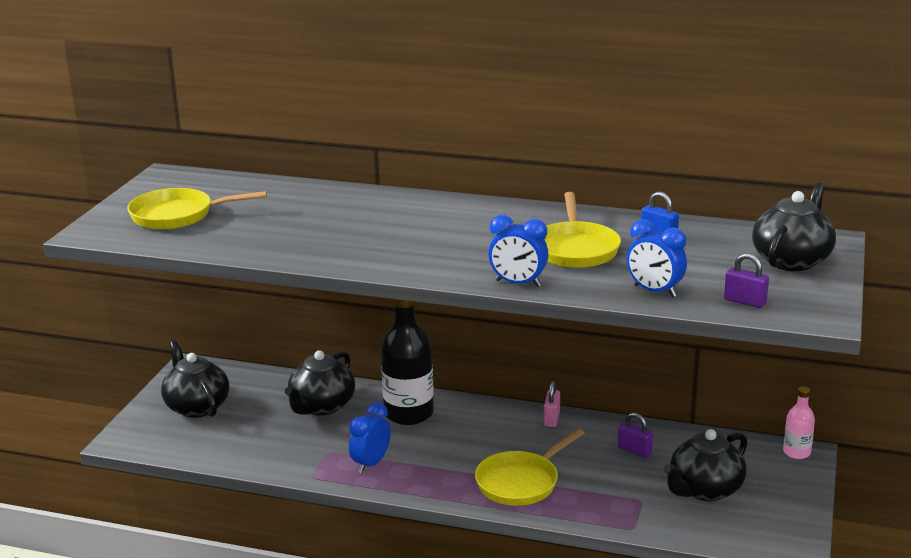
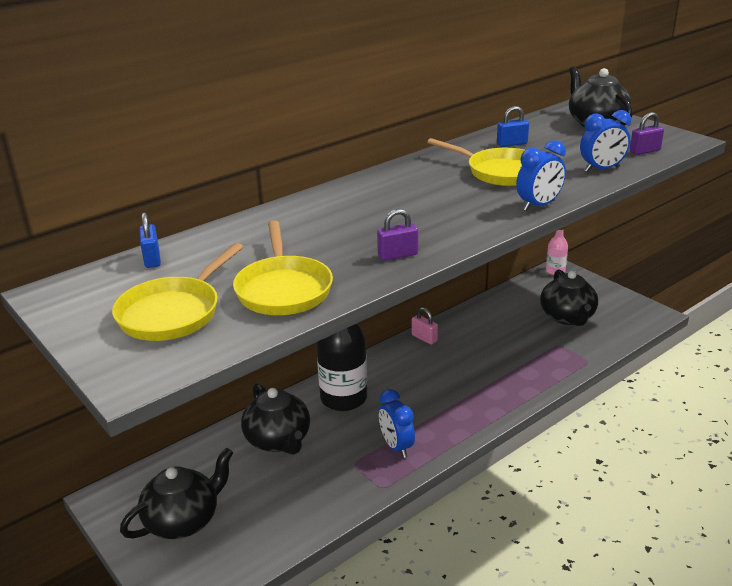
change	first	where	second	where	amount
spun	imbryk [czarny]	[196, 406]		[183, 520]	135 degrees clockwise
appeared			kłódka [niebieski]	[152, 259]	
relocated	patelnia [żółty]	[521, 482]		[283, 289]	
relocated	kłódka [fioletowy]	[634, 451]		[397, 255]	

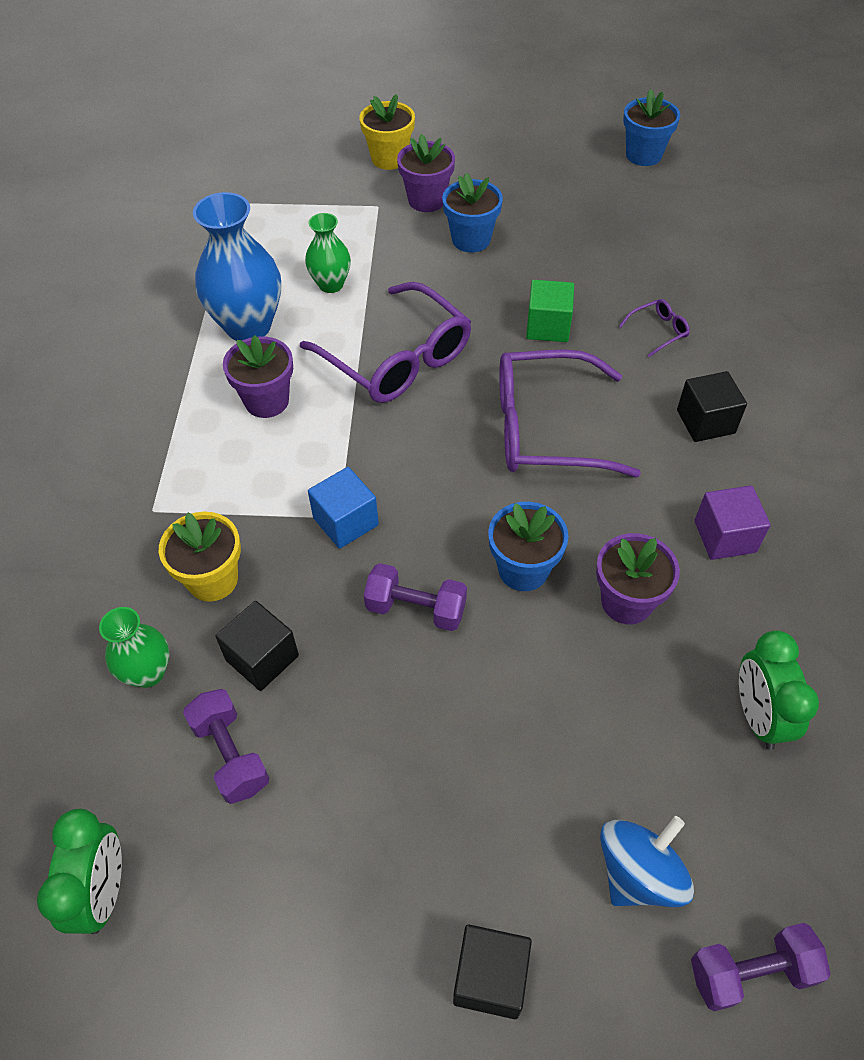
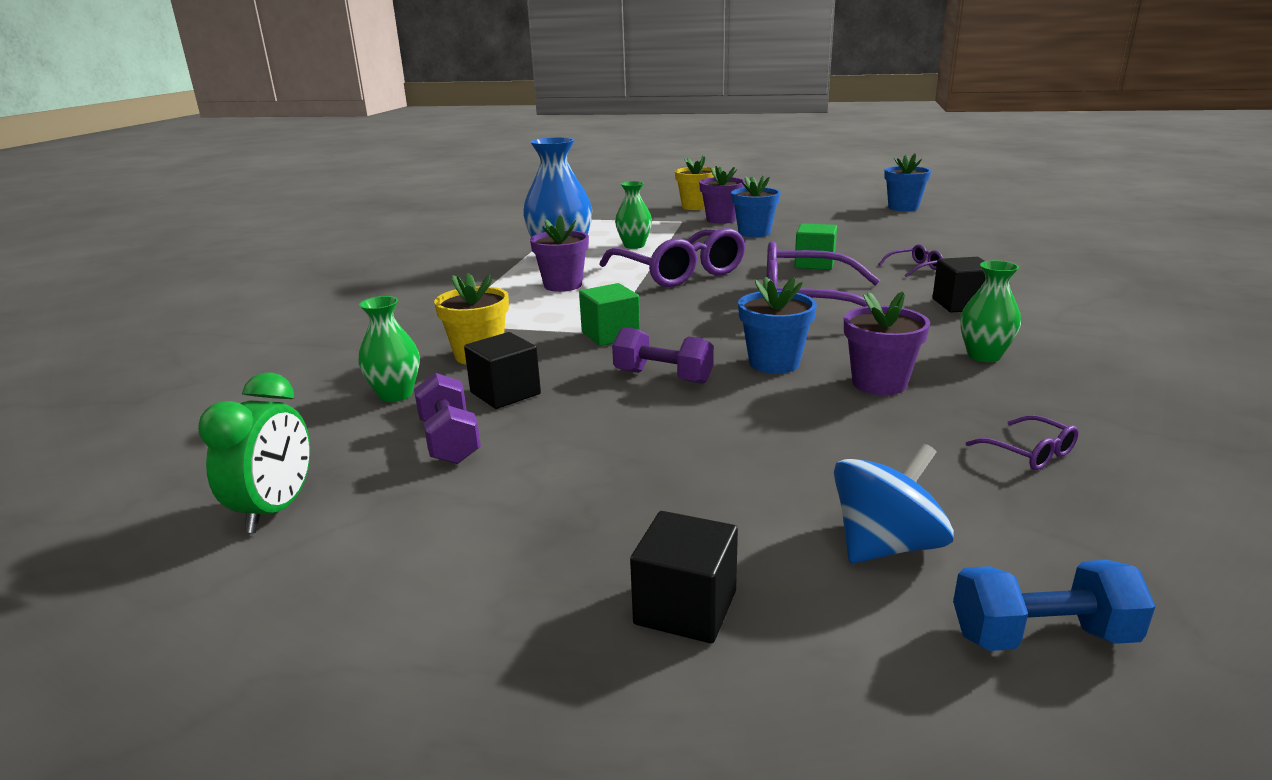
change	first	where	second	where	amount
colour	sześcian [niebieski]	[345, 521]	sześcian [zielony]	[610, 335]	
colour	hantel [fioletowy]	[751, 972]	hantel [niebieski]	[1042, 636]	
exchanged	sześcian [fioletowy]	[725, 536]	wazon [zielony]	[984, 356]	
exchanged	budzik [zielony]	[758, 716]	okulary [fioletowy]	[1030, 453]	

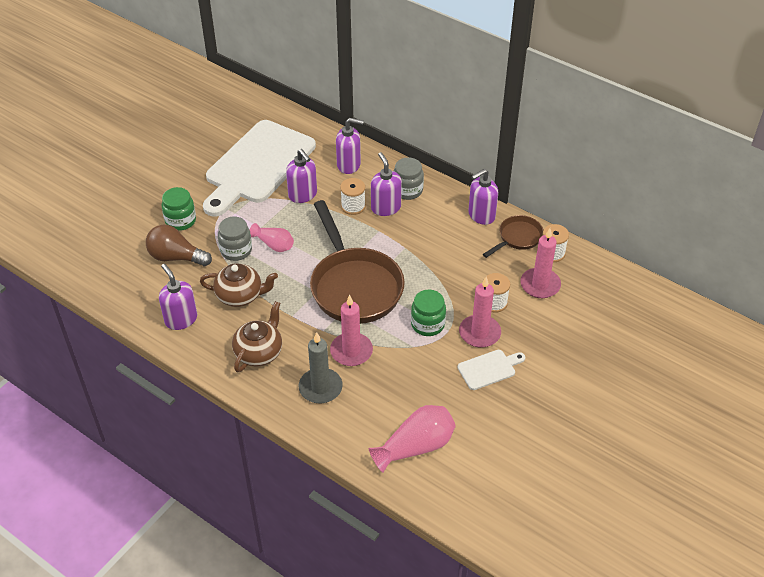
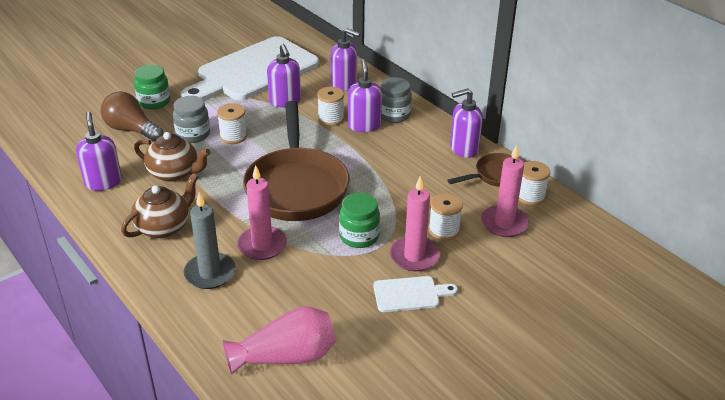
change	first	where	second	where	amount
exchanged	wazon [różowy]	[274, 244]	szpulka [biały]	[233, 136]	

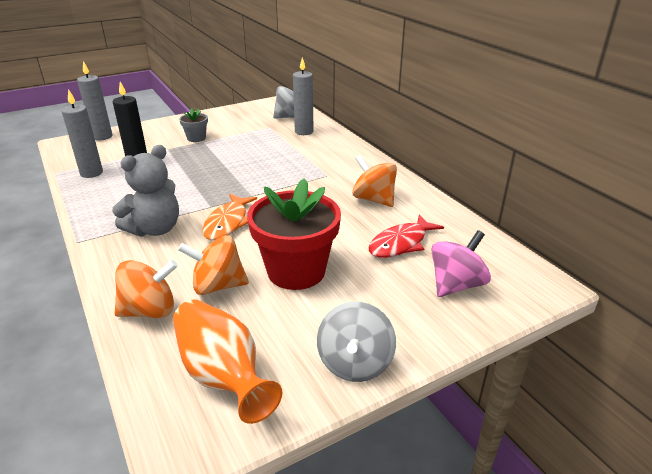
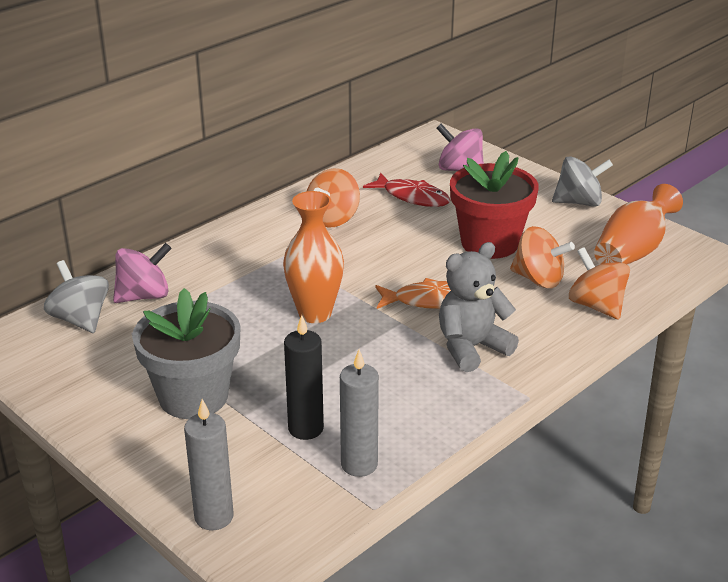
change	first	where	second	where	amount
exchanged	świeca [szary]	[304, 132]	bączek [różowy]	[144, 296]	
size	doniczka [szary]	[196, 138]		[193, 396]	x2.11
appeared			wazon [pomarańczowy]	[315, 313]	
spun	miś [szary]	[155, 229]		[471, 348]	60 degrees counterclockwise
spun	bączek [pomarańczowy]	[218, 286]		[538, 279]	45 degrees counterclockwise

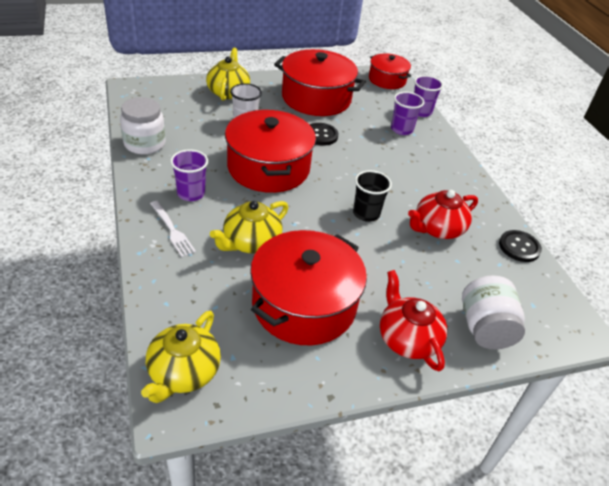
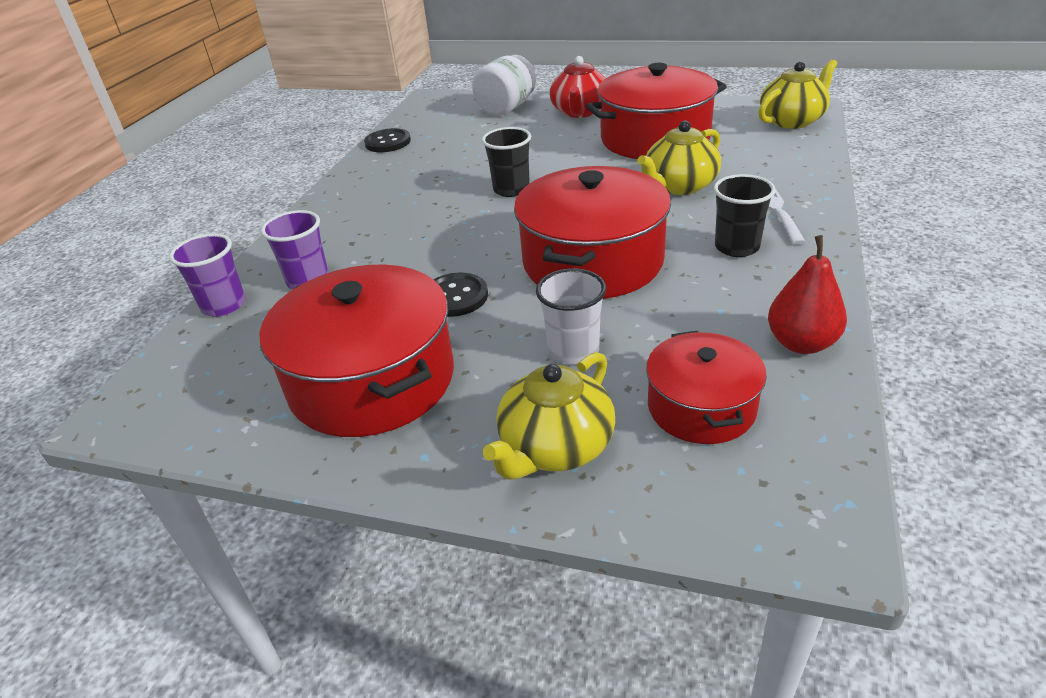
change	first	where	second	where	amount
spun	imbryk [żółty]	[251, 242]		[679, 186]	150 degrees clockwise
relocated	garnek [czerwony]	[387, 80]		[701, 407]	
colour	szklanka [fioletowy]	[191, 193]	szklanka [czarny]	[737, 247]	
exchanged	słoik [biały]	[145, 144]	gruszka [czerwony]	[801, 343]	
missing	imbryk [czerwony]	[437, 229]			

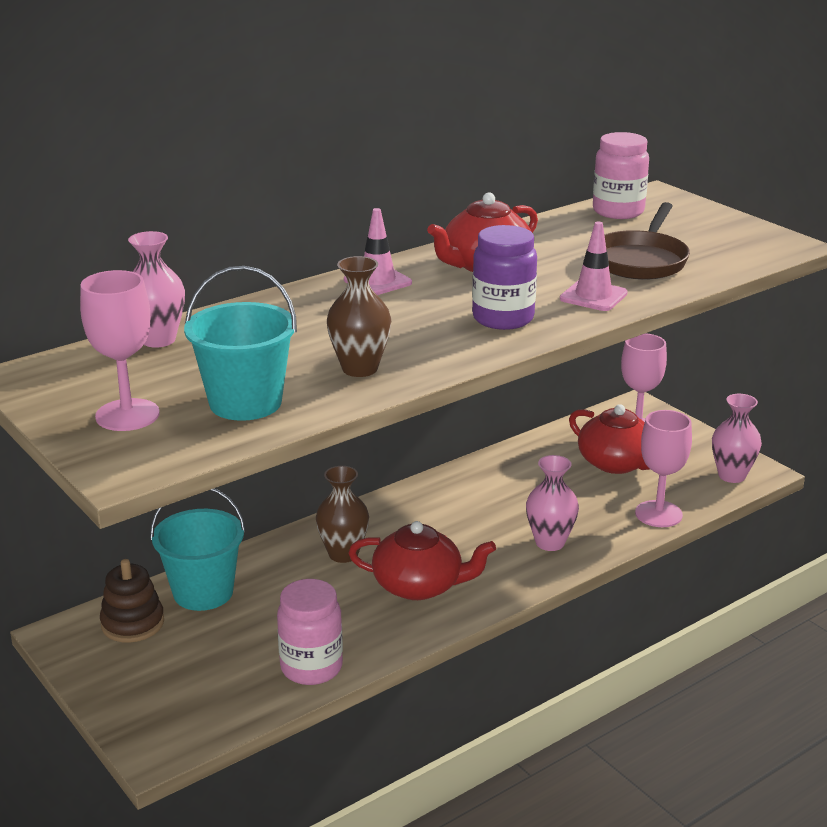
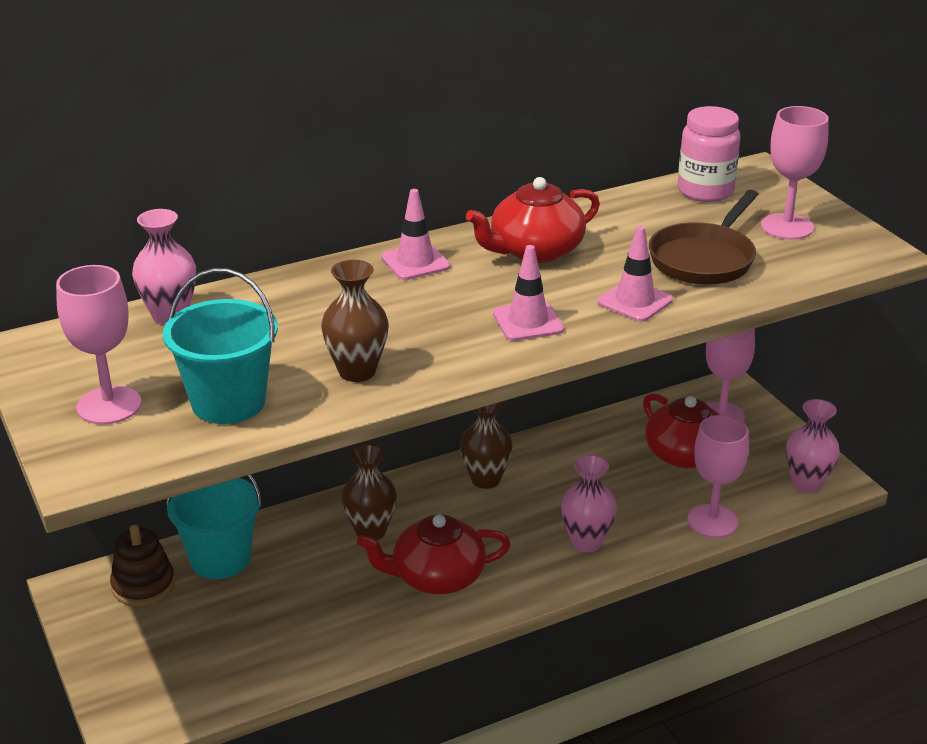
change	first	where	second	where	amount
spun	imbryk [czerwony]	[419, 585]		[437, 576]	150 degrees clockwise
appeared			wazon [brązowy]	[485, 479]	
exchanged	słoik [fioletowy]	[503, 318]	pachołek [różowy]	[528, 322]	
appeared			kielich [różowy]	[787, 227]	
missing	słoik [różowy]	[311, 667]			

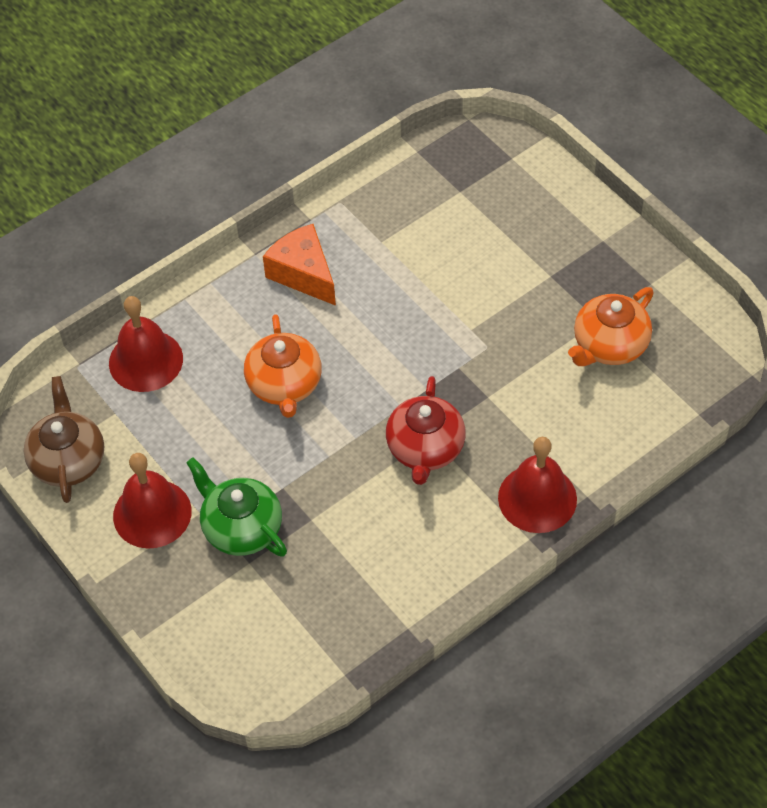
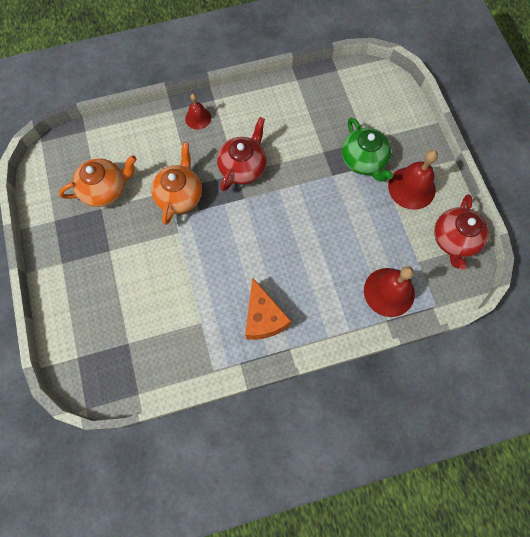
change	first	where	second	where	amount
relocated	imbryk [pomarańczowy]	[284, 385]		[180, 195]	
size	dzwonek [czerwony]	[537, 498]		[198, 118]	x0.58
colour	imbryk [brązowy]	[68, 460]	imbryk [czerwony]	[454, 240]	

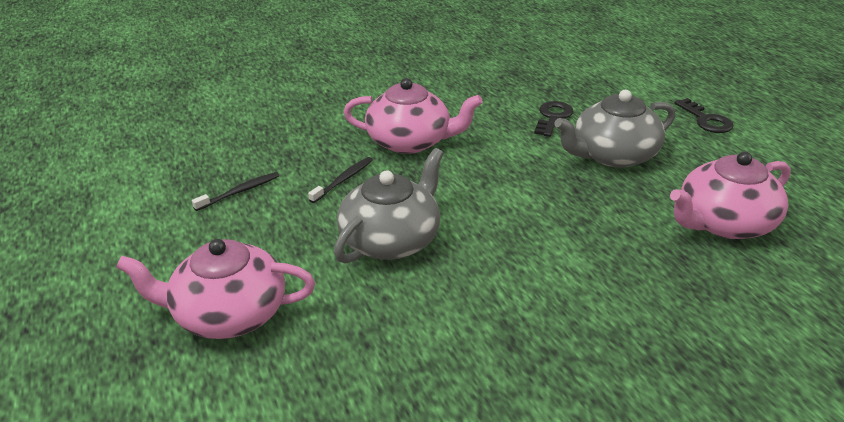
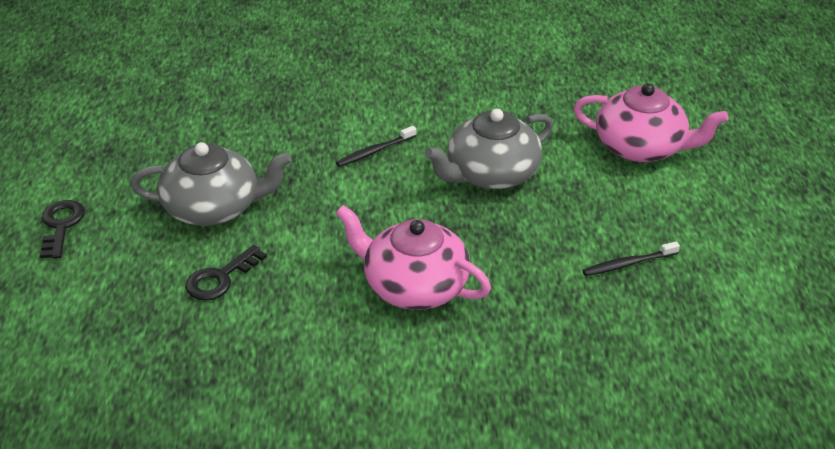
change	first	where	second	where	amount
relocated	szczoteczka do zębów [czarny]	[343, 180]		[374, 151]	
missing	imbryk [różowy]	[724, 223]			

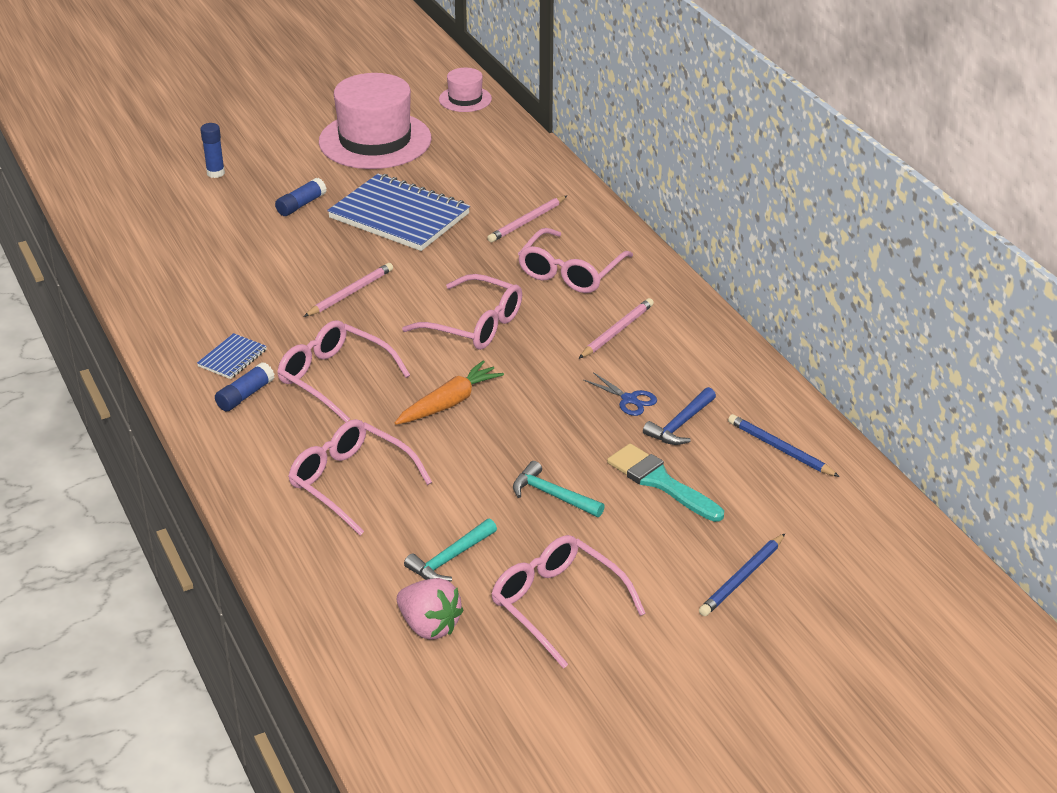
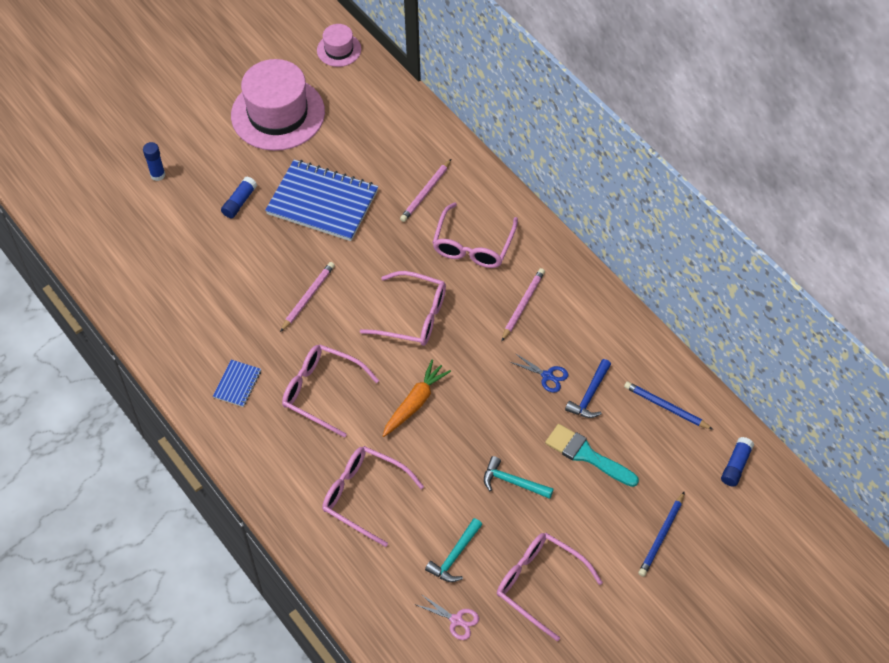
change	first	where	second	where	amount
exchanged	truskawka [różowy]	[429, 626]	nożyczki [różowy]	[456, 620]	
relocated	klej w sztyfcie [niebieski]	[245, 395]		[736, 465]	

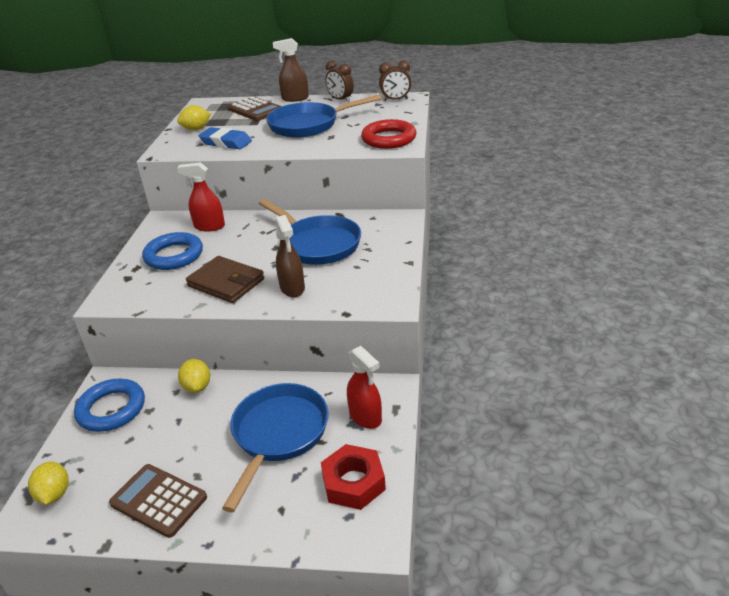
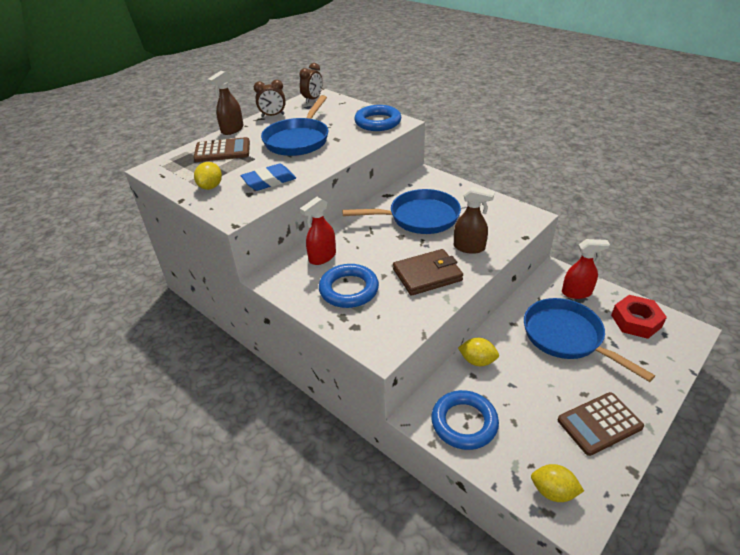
change	first	where	second	where	amount
colour	pierścień [czerwony]	[389, 139]	pierścień [niebieski]	[378, 122]	

